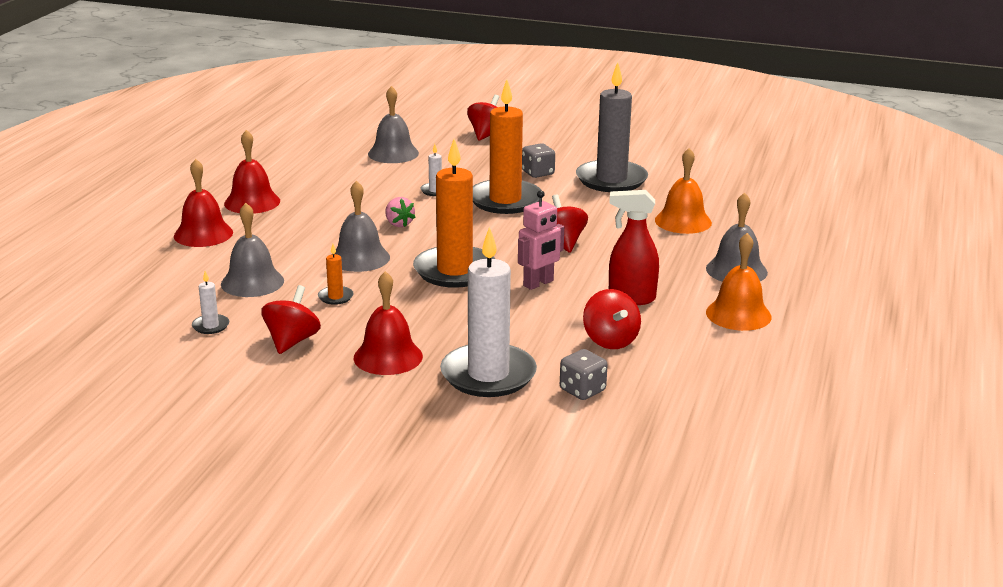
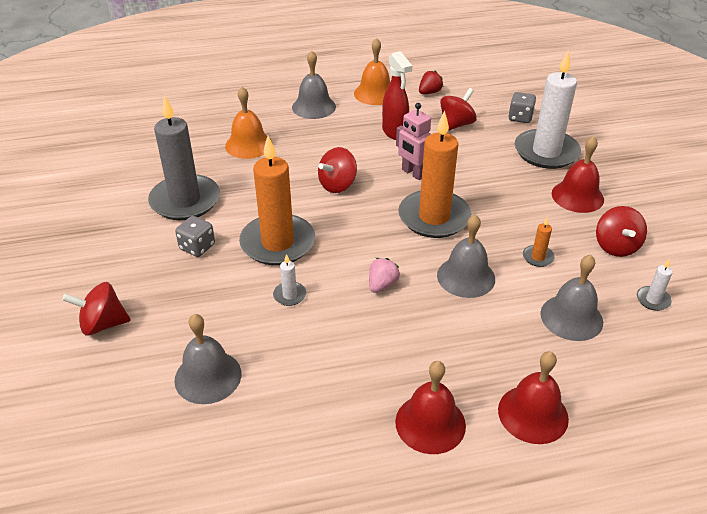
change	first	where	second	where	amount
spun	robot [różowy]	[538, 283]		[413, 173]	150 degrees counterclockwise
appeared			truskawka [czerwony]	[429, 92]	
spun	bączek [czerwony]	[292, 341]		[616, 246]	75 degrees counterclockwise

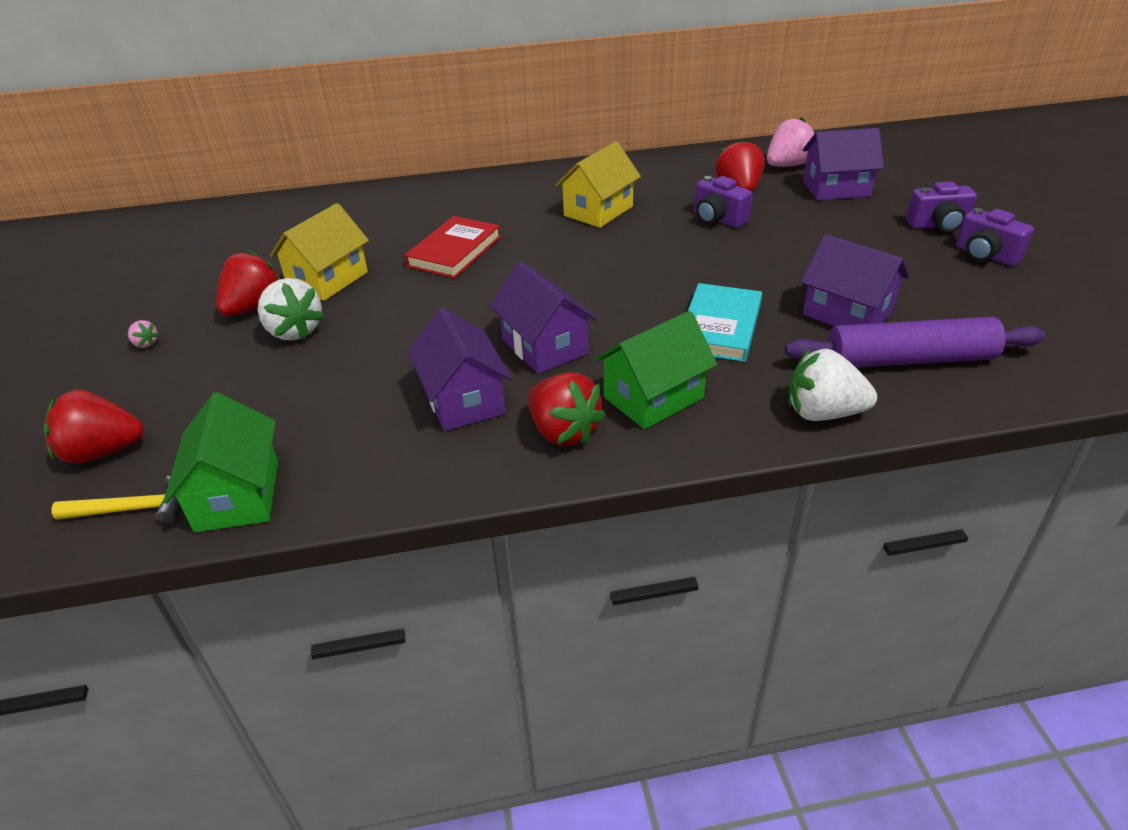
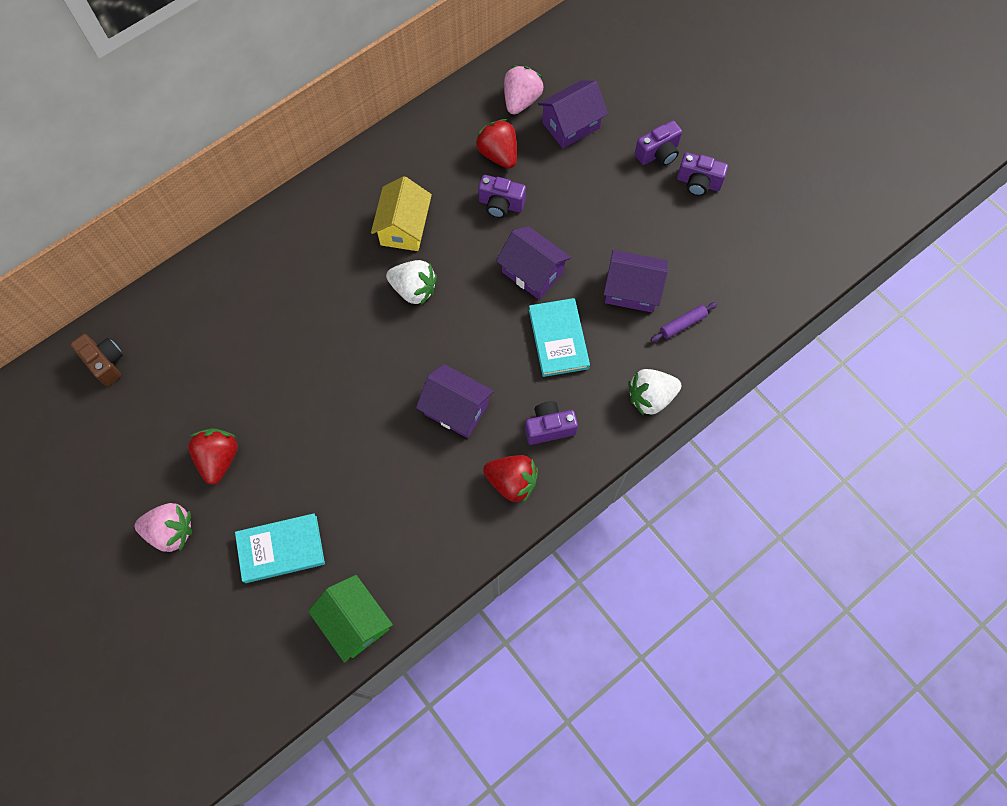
change	first	where	second	where	amount
appeared			aparat fotograficzny [brązowy]	[105, 363]	
size	truskawka [różowy]	[146, 344]		[171, 531]	x2.23
appeared			książka [turkusowy]	[281, 549]	
relocated	truskawka [biały]	[294, 331]		[414, 289]	
relocated	domek [fioletowy]	[463, 400]		[532, 272]	
exchanged	domek [zielony]	[653, 397]	aparat fotograficzny [fioletowy]	[549, 427]	
size	wałek do ciasta [fioletowy]	[909, 360]		[683, 324]	x0.47
missing	truskawka [czerwony]	[103, 452]			
missing	młotek [żółty]	[131, 509]			
missing	domek [żółty]	[328, 280]			
missing	książka [czerwony]	[454, 251]			

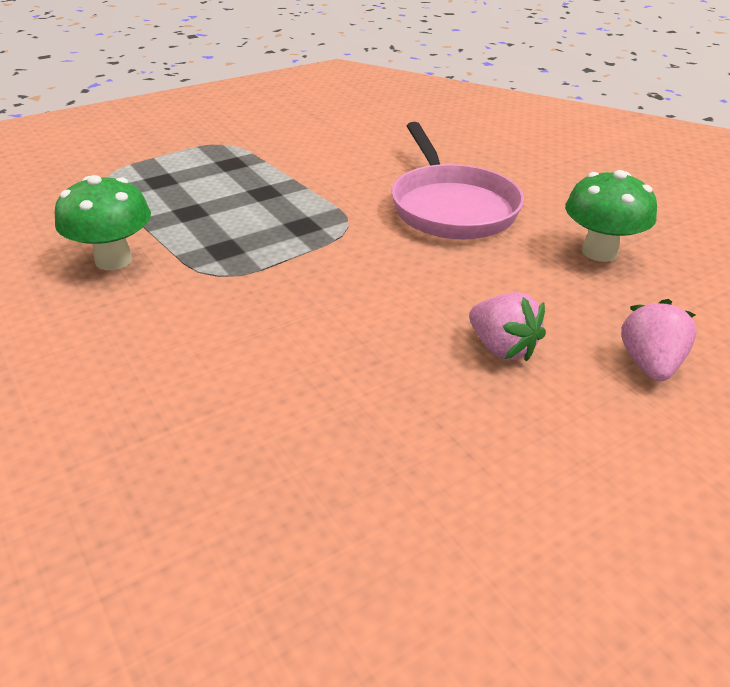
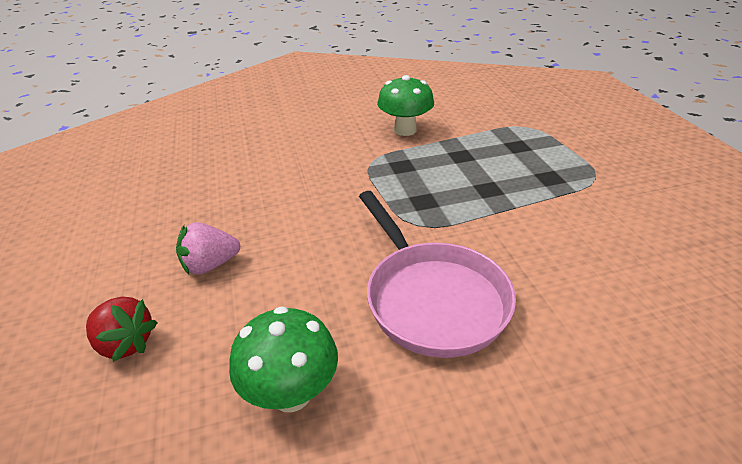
change	first	where	second	where	amount
colour	truskawka [różowy]	[649, 364]	truskawka [czerwony]	[125, 343]	
spun	patelnia [różowy]	[451, 207]		[432, 298]	120 degrees counterclockwise

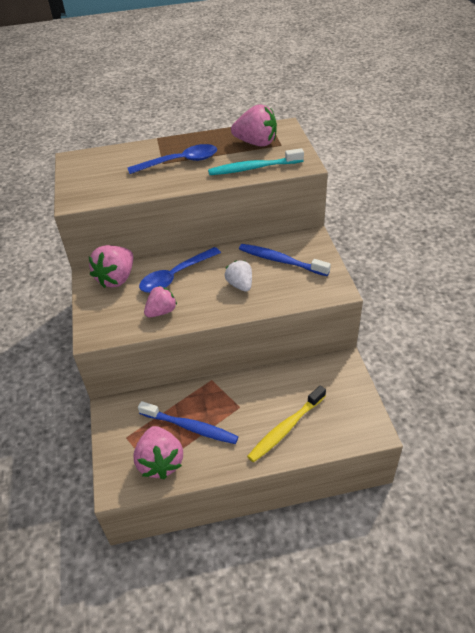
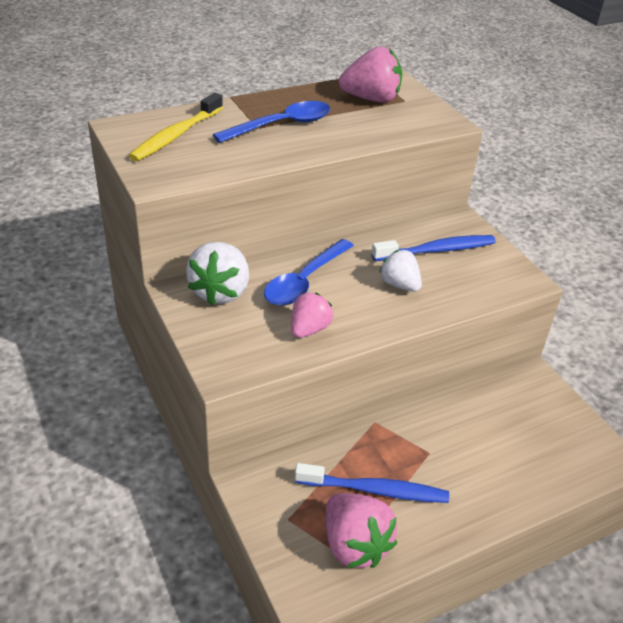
change	first	where	second	where	amount
relocated	szczoteczka do zębów [żółty]	[286, 428]		[176, 135]	
colour	truskawka [różowy]	[116, 278]	truskawka [biały]	[221, 292]	
spun	szczoteczka do zębów [niebieski]	[281, 261]		[436, 250]	150 degrees clockwise
missing	szczoteczka do zębów [turkusowy]	[253, 168]			

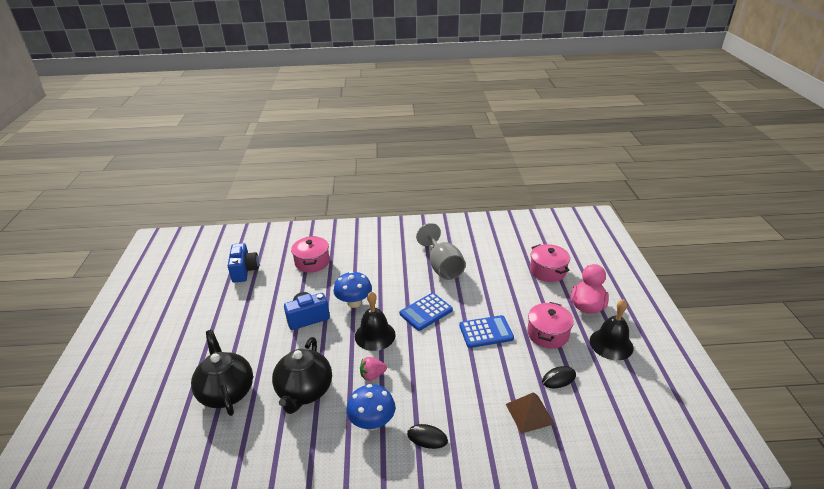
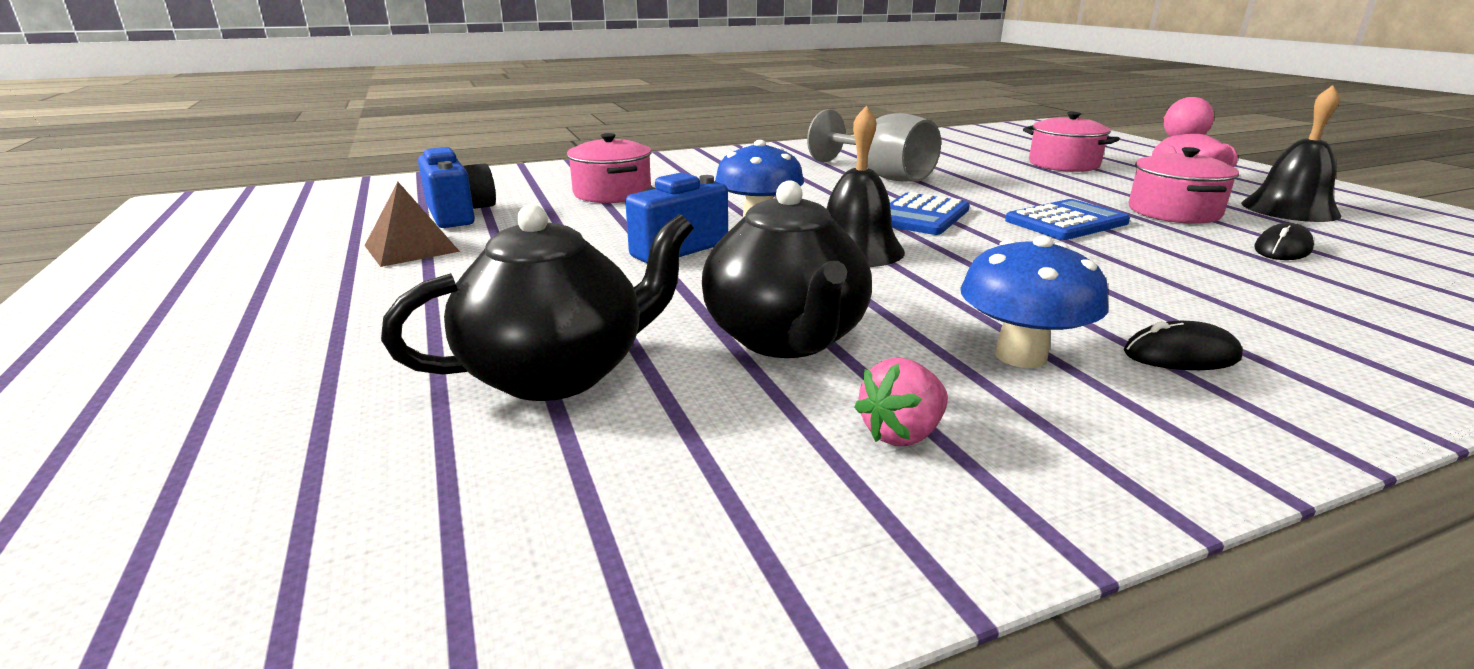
change	first	where	second	where	amount
relocated	piramida [brązowy]	[529, 414]		[411, 248]	
spun	imbryk [czarny]	[226, 391]		[558, 373]	105 degrees clockwise
relocated	truskawka [różowy]	[372, 375]		[901, 434]	

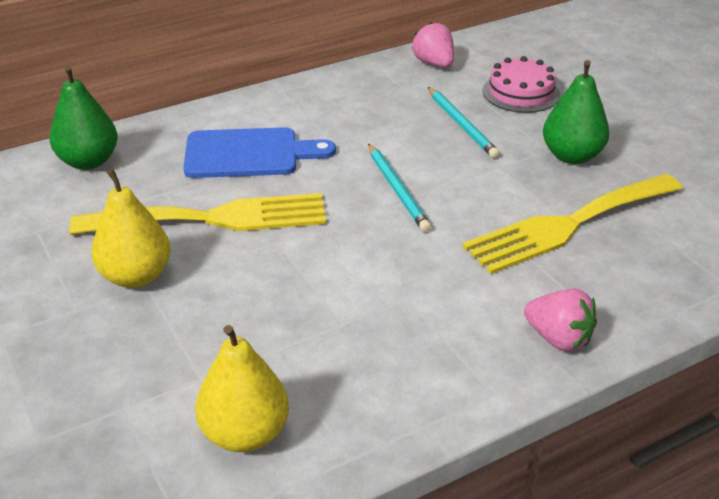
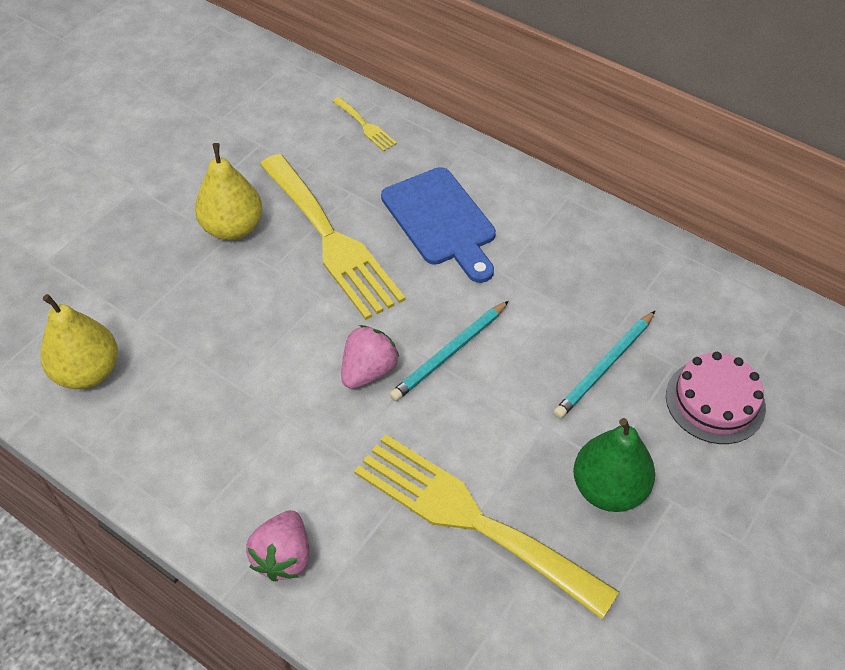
change	first	where	second	where	amount
exchanged	gruszka [zielony]	[88, 161]	widelec [żółty]	[365, 126]	
relocated	truskawka [różowy]	[434, 64]		[368, 371]	

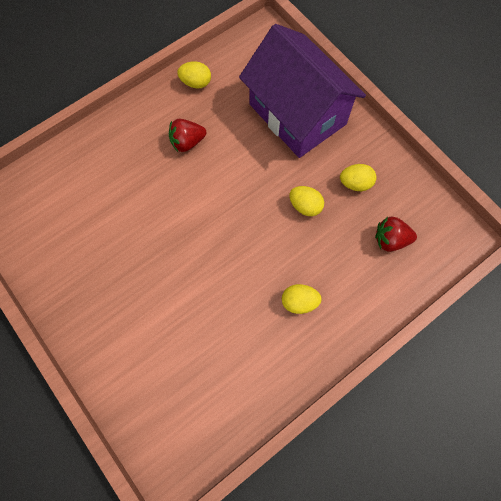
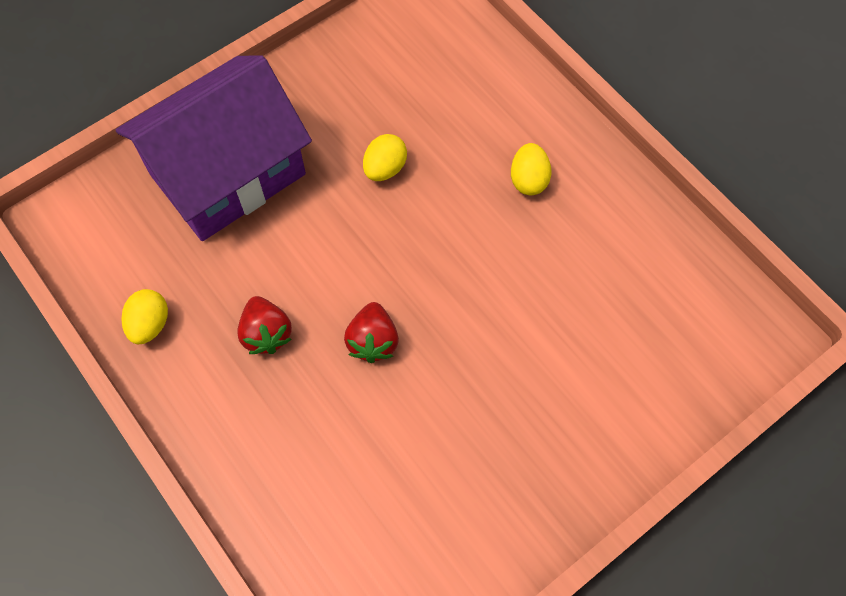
change	first	where	second	where	amount
relocated	truskawka [czerwony]	[390, 240]		[373, 341]	
missing	jajko [żółty]	[355, 183]			

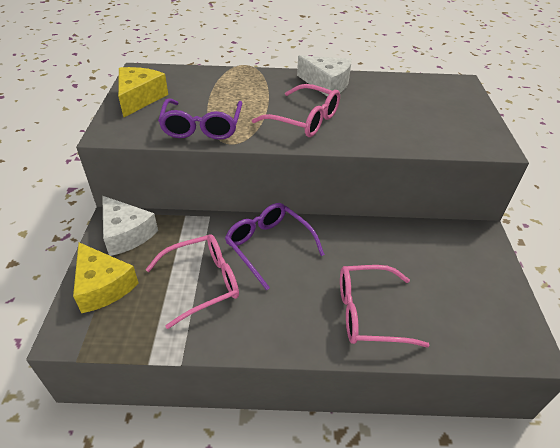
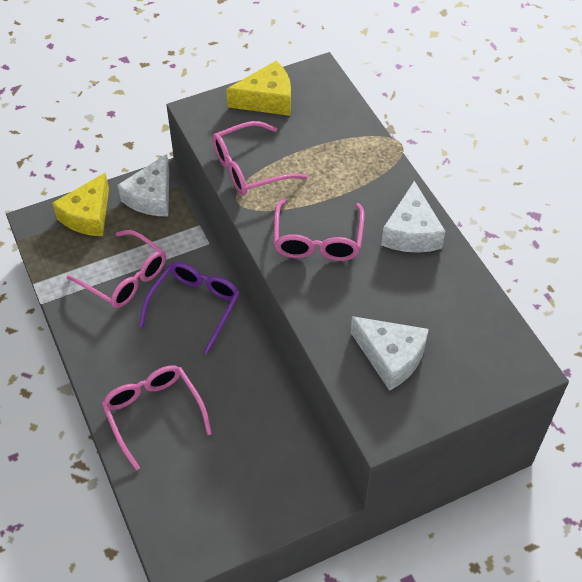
change	first	where	second	where	amount
colour	okulary [fioletowy]	[202, 127]	okulary [różowy]	[249, 168]	
appeared			ser [biały]	[391, 357]	

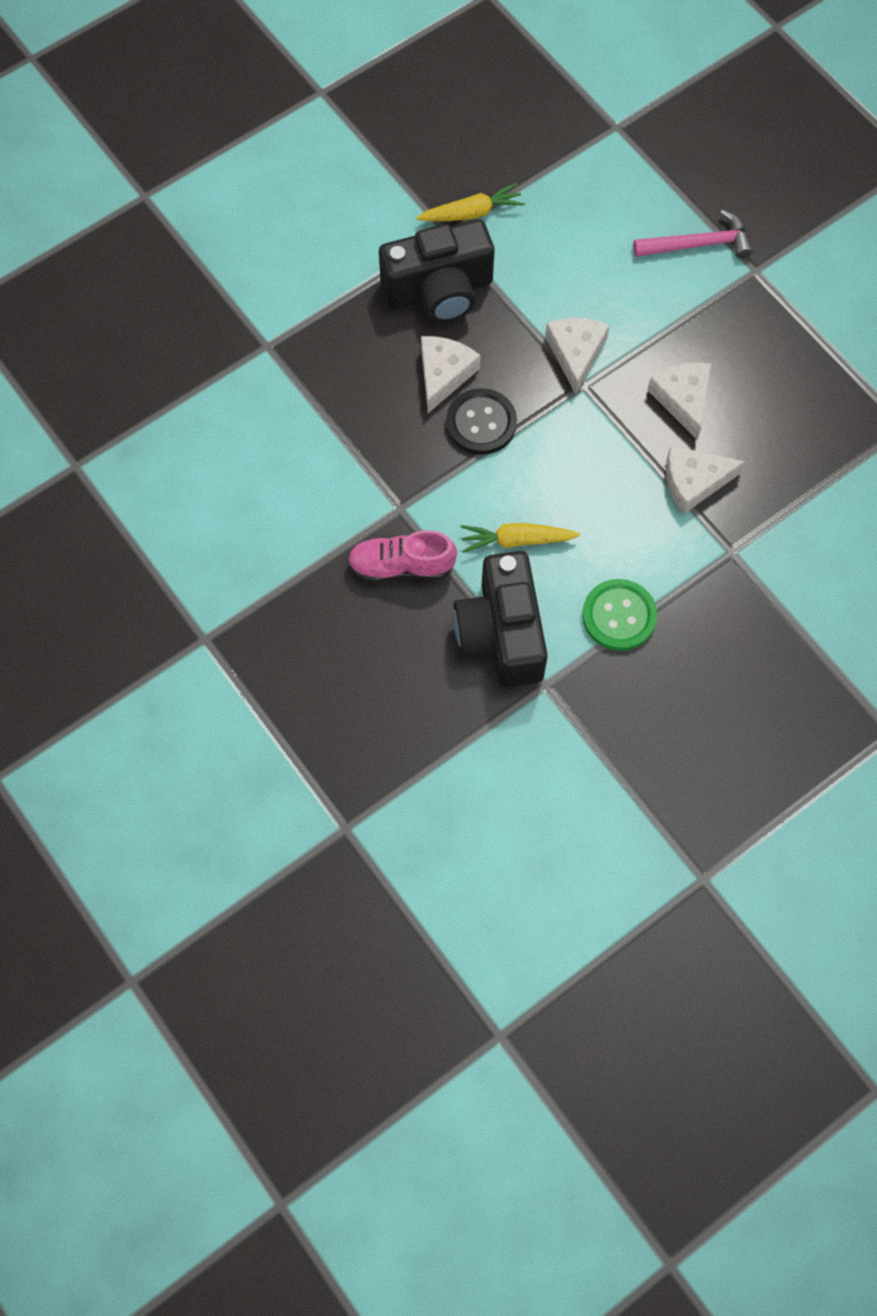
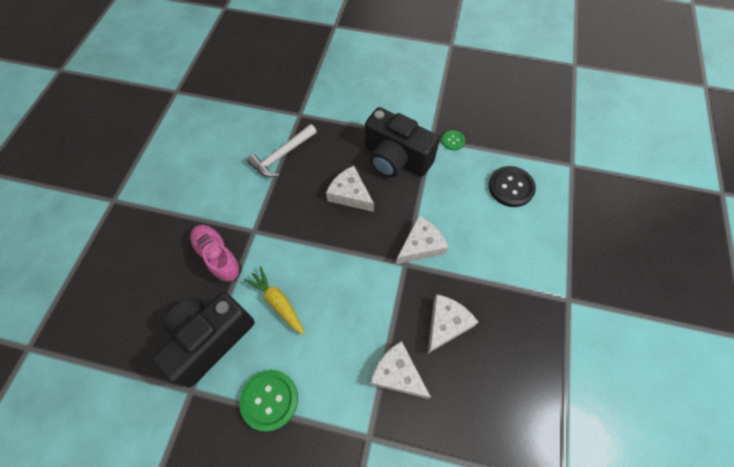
change	first	where	second	where	amount
appeared			młotek [biały]	[282, 155]	
spun	ser [biały]	[444, 374]		[350, 194]	120 degrees counterclockwise
exchanged	marchewka [żółty]	[471, 213]	guzik [zielony]	[453, 141]	
relocated	guzik [czarny]	[481, 423]		[511, 187]	
missing	młotek [różowy]	[698, 245]			

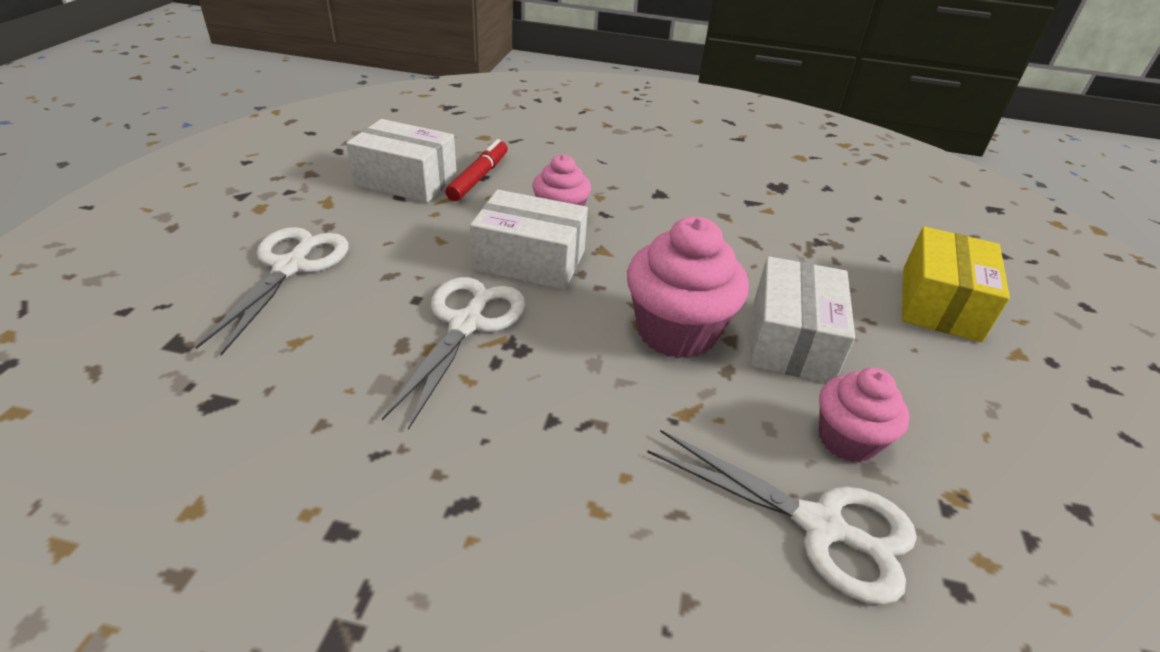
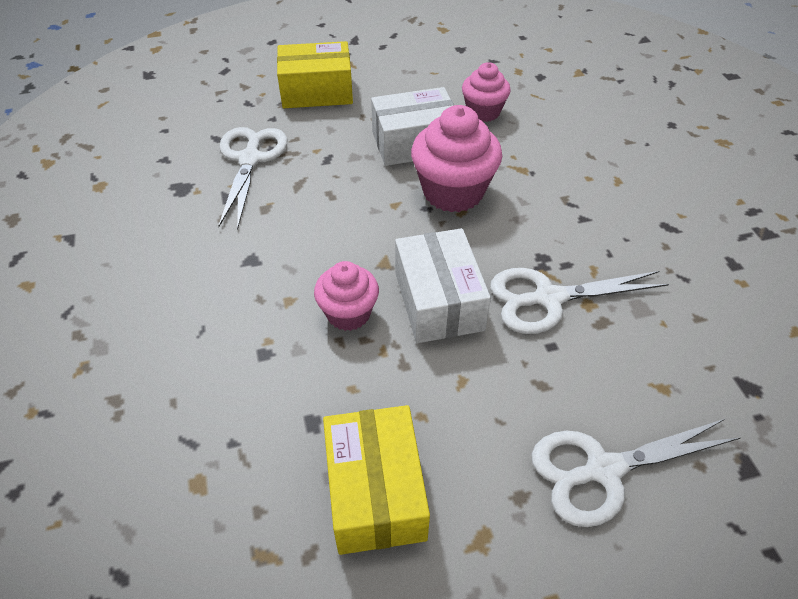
change	first	where	second	where	amount
relocated	nożyczki [biały]	[820, 526]		[250, 159]	
colour	pudełko [biały]	[406, 180]	pudełko [żółty]	[375, 491]	
missing	flamaster [czerwony]	[479, 177]			

